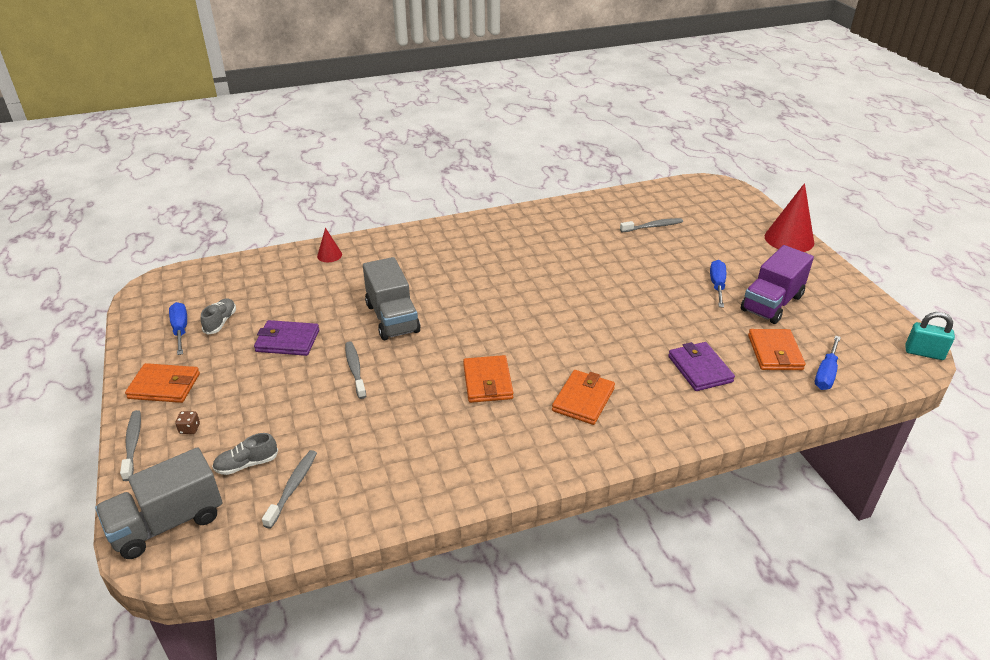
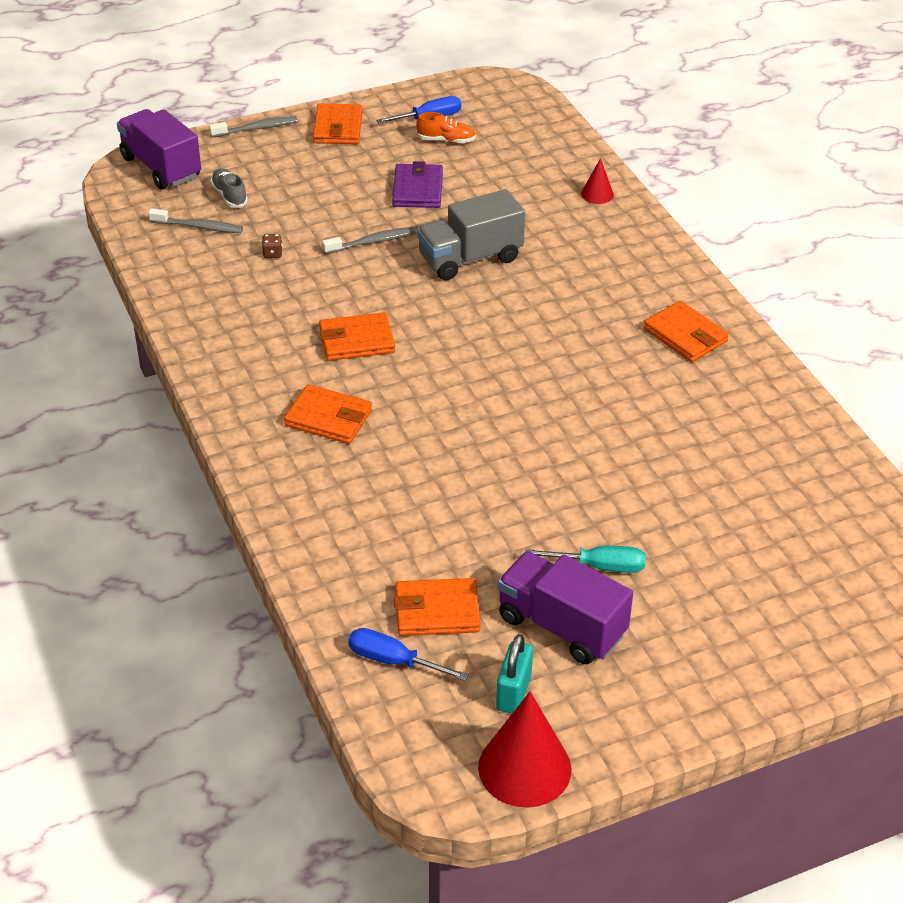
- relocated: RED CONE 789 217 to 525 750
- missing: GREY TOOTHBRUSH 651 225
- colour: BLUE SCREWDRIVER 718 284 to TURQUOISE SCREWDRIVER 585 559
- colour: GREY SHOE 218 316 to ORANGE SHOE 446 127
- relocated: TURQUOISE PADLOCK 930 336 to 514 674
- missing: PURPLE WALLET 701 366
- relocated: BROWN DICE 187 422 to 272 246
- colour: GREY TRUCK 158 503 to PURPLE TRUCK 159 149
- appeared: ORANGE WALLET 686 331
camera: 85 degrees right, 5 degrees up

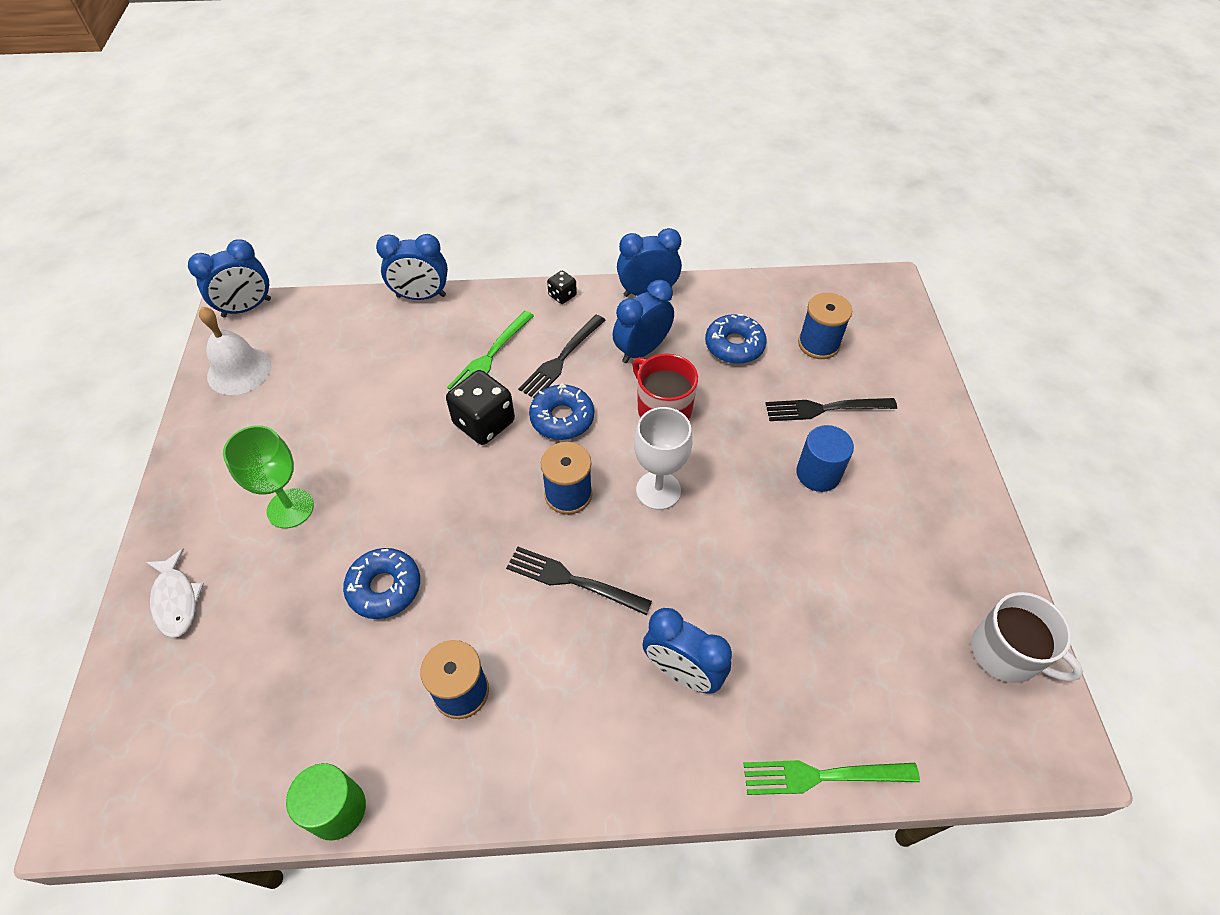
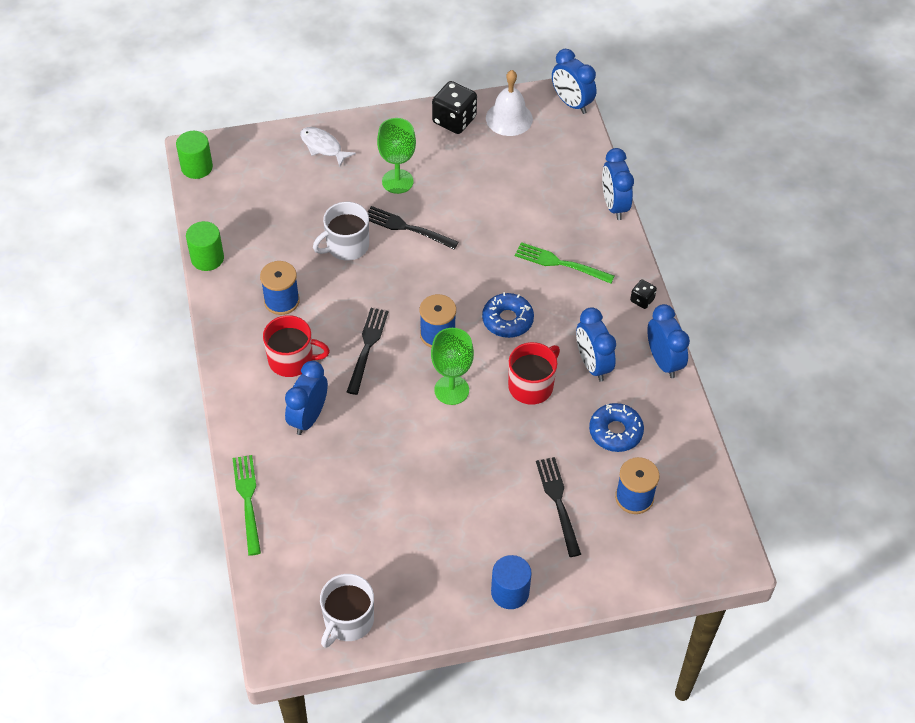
- spun: BLUE CLOCK 643 321 = 596 344 150 degrees counterclockwise
- relocated: BLACK FORK 562 356 to 413 227
- relocated: BLACK DICE 480 407 to 454 107
- colour: WHITE GOBLET 663 458 to GREEN GOBLET 452 366
- relocated: BLUE CYLINDER 825 458 to 511 582
- spun: WHITE FISH 175 593 = 328 147 75 degrees clockwise
- exchanged: BLUE DONUT 381 583 to WHITE MUG 341 231
- appeared: GREEN CYLINDER 194 155
- appeared: RED MUG 296 346
camera: 80 degrees right, 0 degrees up

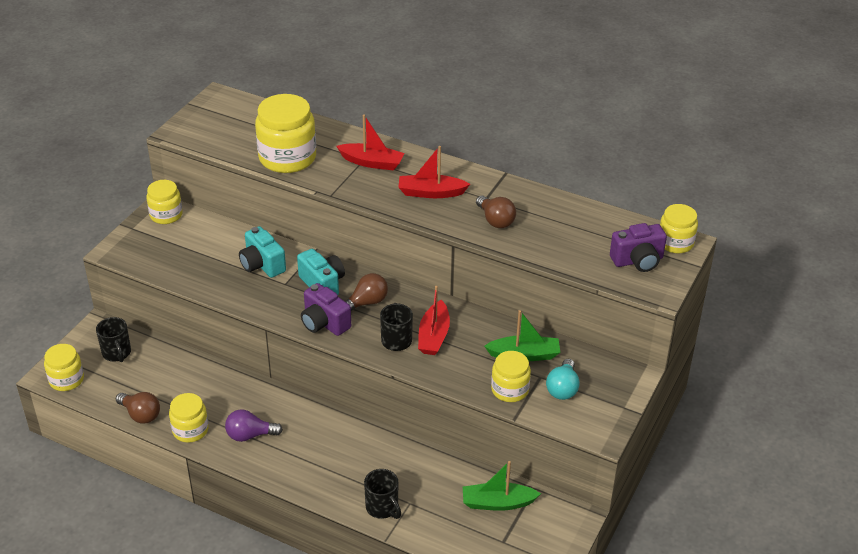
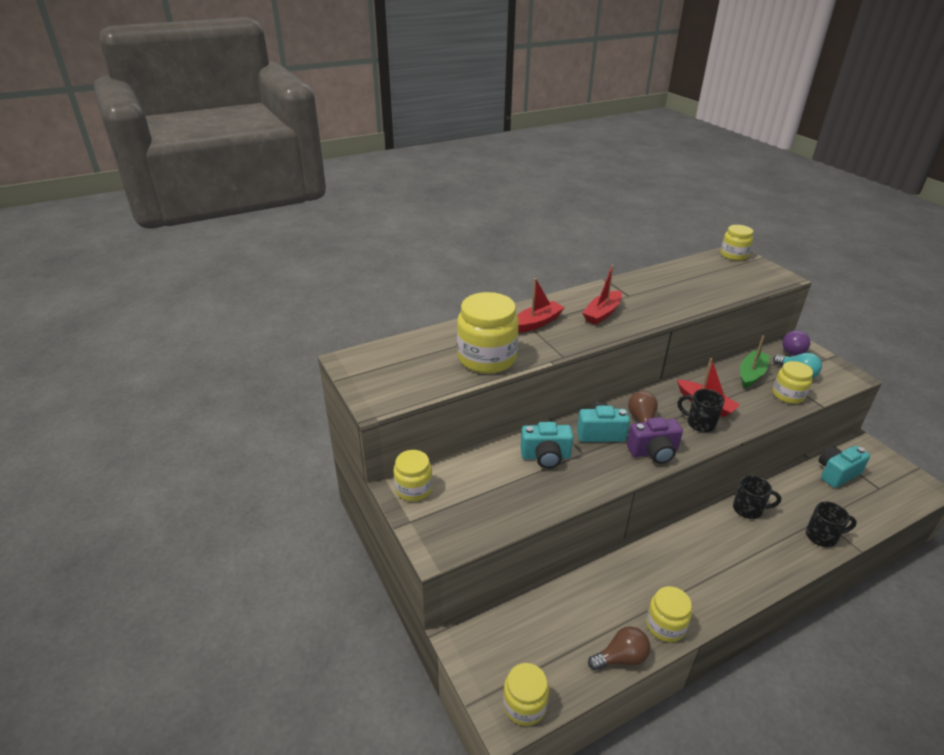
- missing: BROWN LIGHT BULB 496 212
- missing: PURPLE CAMERA 638 247
- relocated: BLACK MUG 113 339 to 757 497
- relocated: PURPLE LIGHT BULB 254 425 to 796 342
- exchanged: GREEN BOAT 502 486 to TURQUOISE CAMERA 844 466
camera: 55 degrees left, 5 degrees down

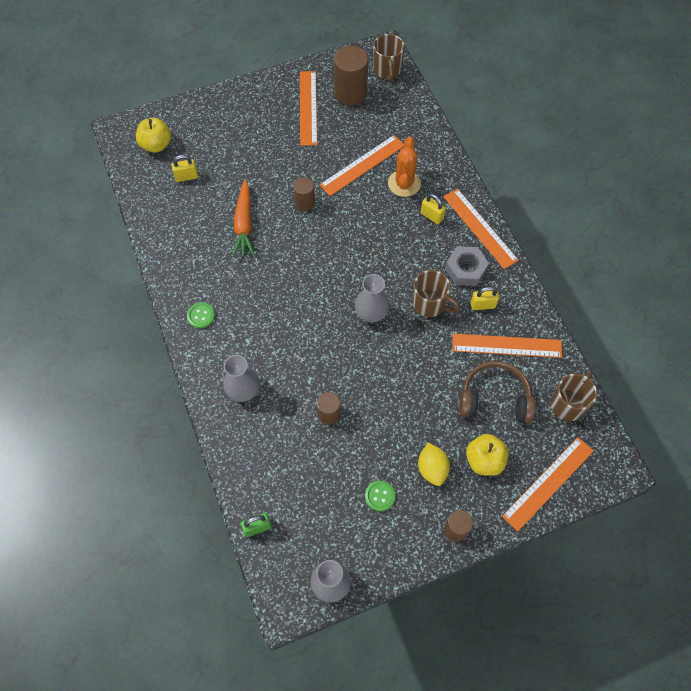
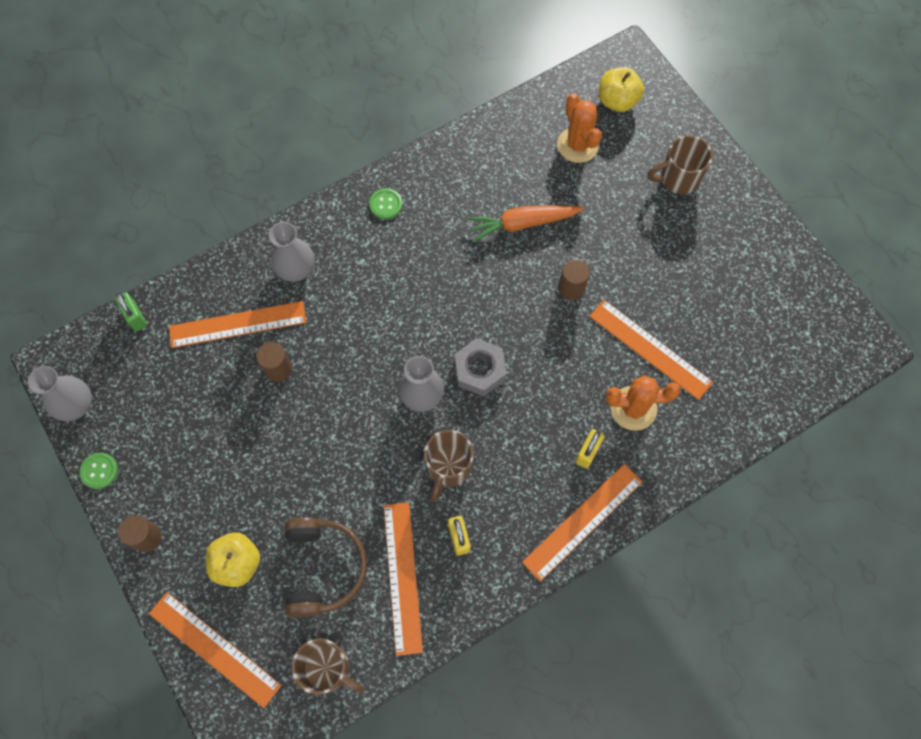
- relocated: BROWN MUG 389 58 to 680 164
- missing: BROWN CYLINDER 351 76
- relocated: ORANGE RULER 308 108 to 238 324
- exchanged: YELLOW PADLOCK 185 168 to ORANGE CACTUS 579 128
- relocated: GREY NUT 467 266 to 480 367
- missing: YELLOW LEMON 434 464
- relocated: GREEN BUTTON 380 496 to 98 470
camera: 80 degrees right, 5 degrees up

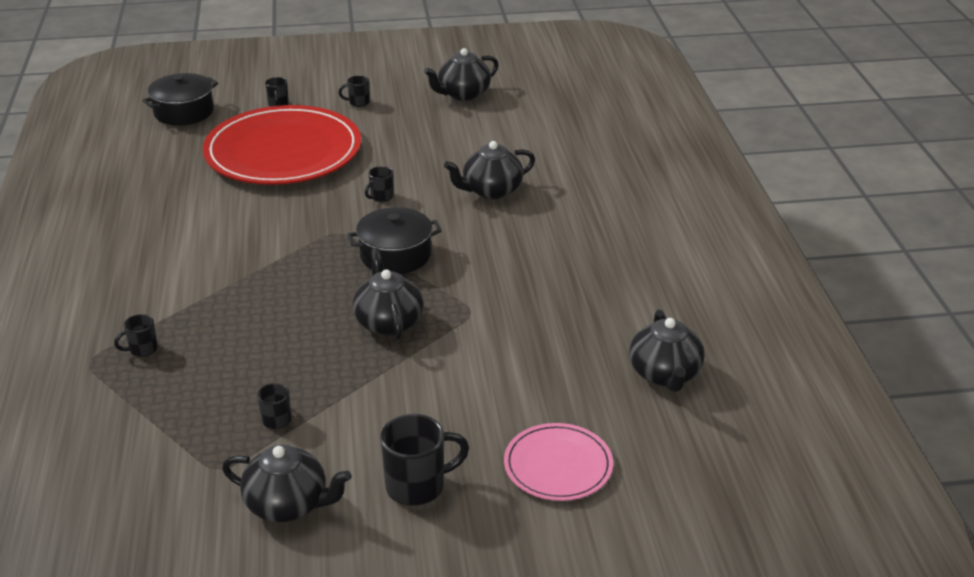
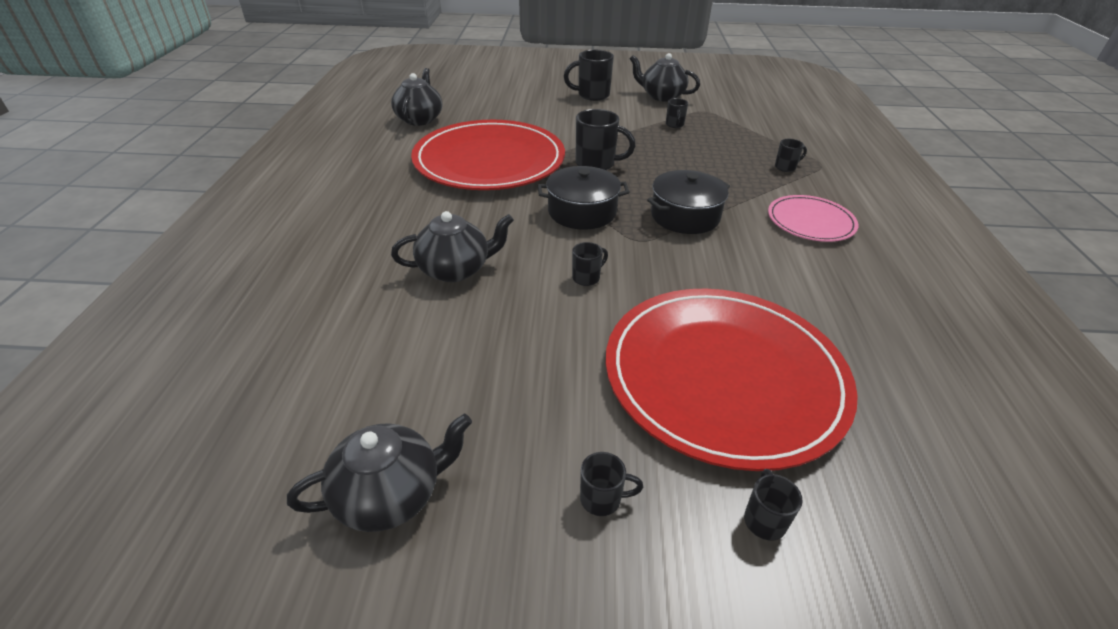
- relocated: BLACK POT 180 99 to 688 202
- exchanged: BLACK TEAPOT 388 294 to BLACK MUG 606 139
- relocated: PINK PLATE 558 462 to 813 218
- appeared: RED PLATE 488 155
camera: 170 degrees left, 5 degrees up

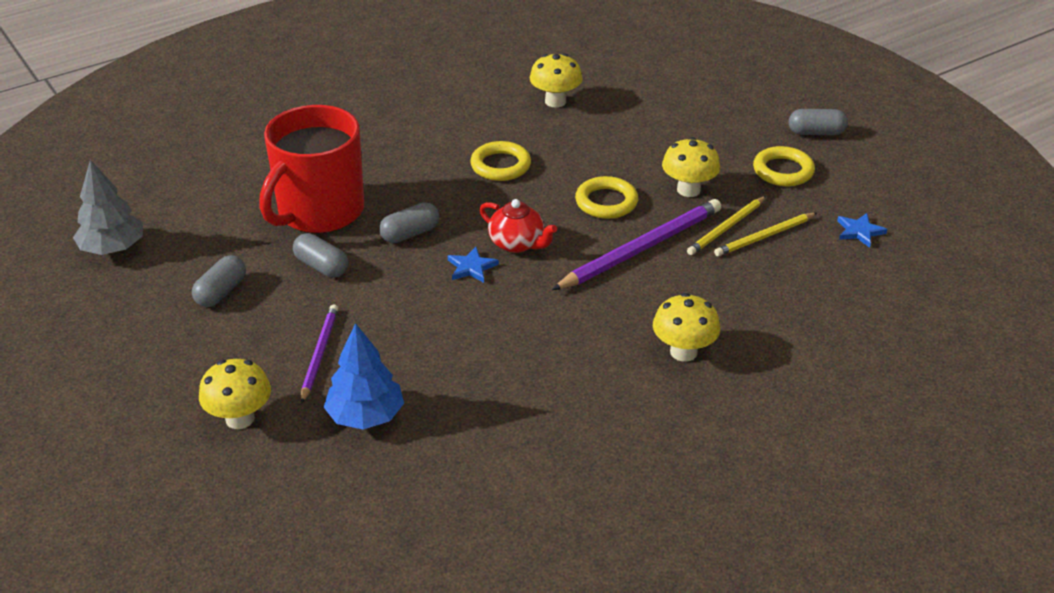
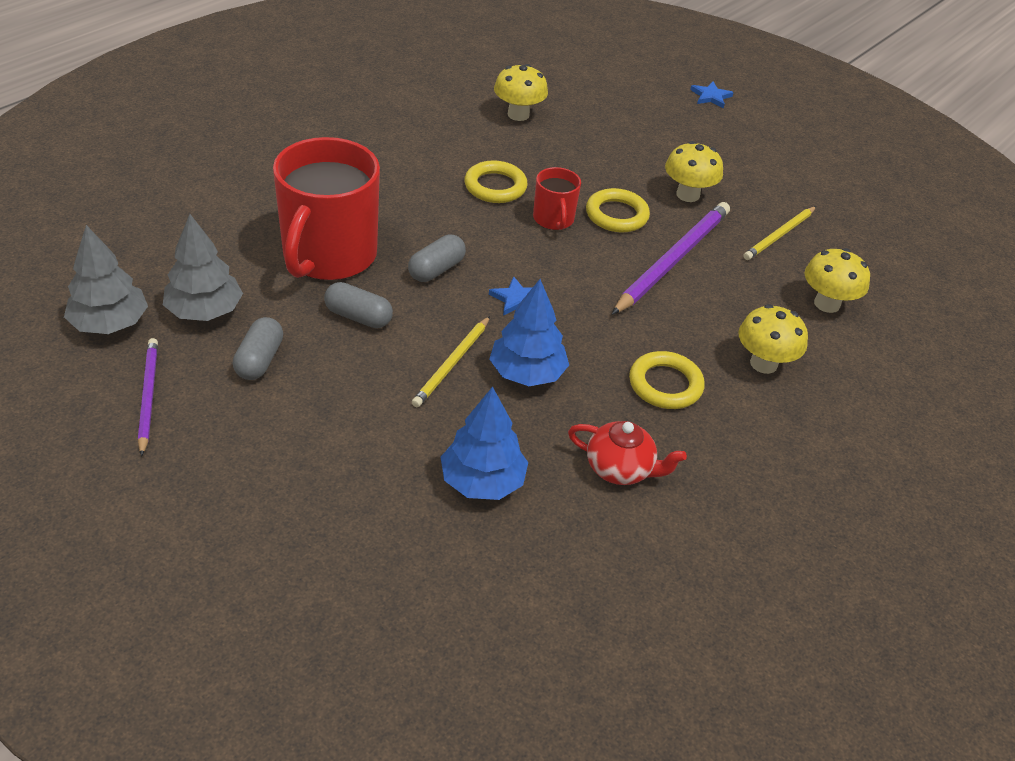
- missing: GREY CAPSULE 818 122
- relocated: YELLOW RING 784 166 to 667 380
- relocated: YELLOW PENCIL 726 225 to 451 361
- relocated: RED TEAPOT 518 226 to 627 453
- relocated: BLUE STAR 862 230 to 712 95
- relocated: PURPLE PENCIL 319 354 to 148 397
- relocated: YELLOW MUSHROOM 235 394 to 837 280
- appeared: RED MUG 557 198
- appeared: GREY TREE 203 267
- appeared: BLUE TREE 529 332
camera: 20 degrees left, 5 degrees up

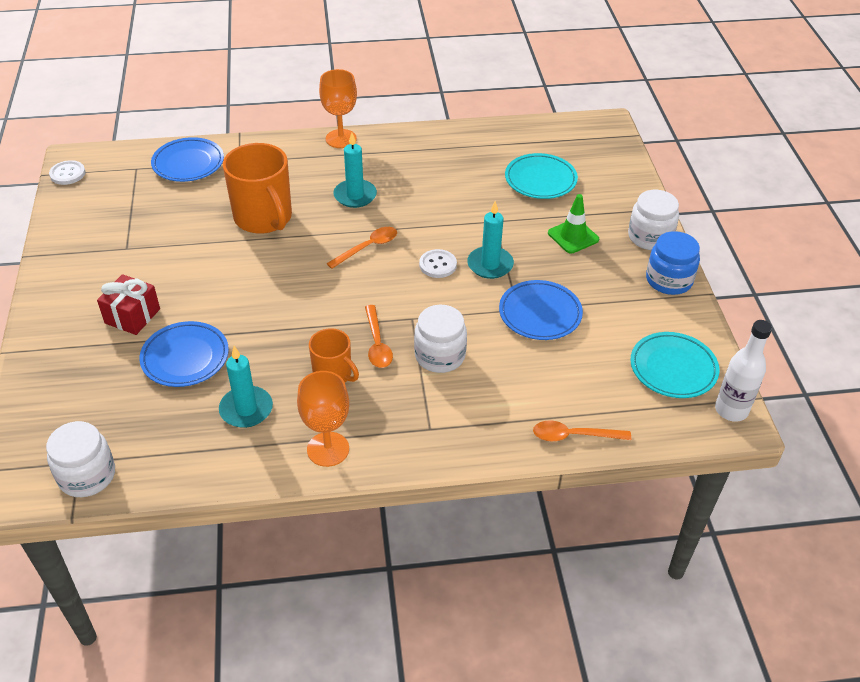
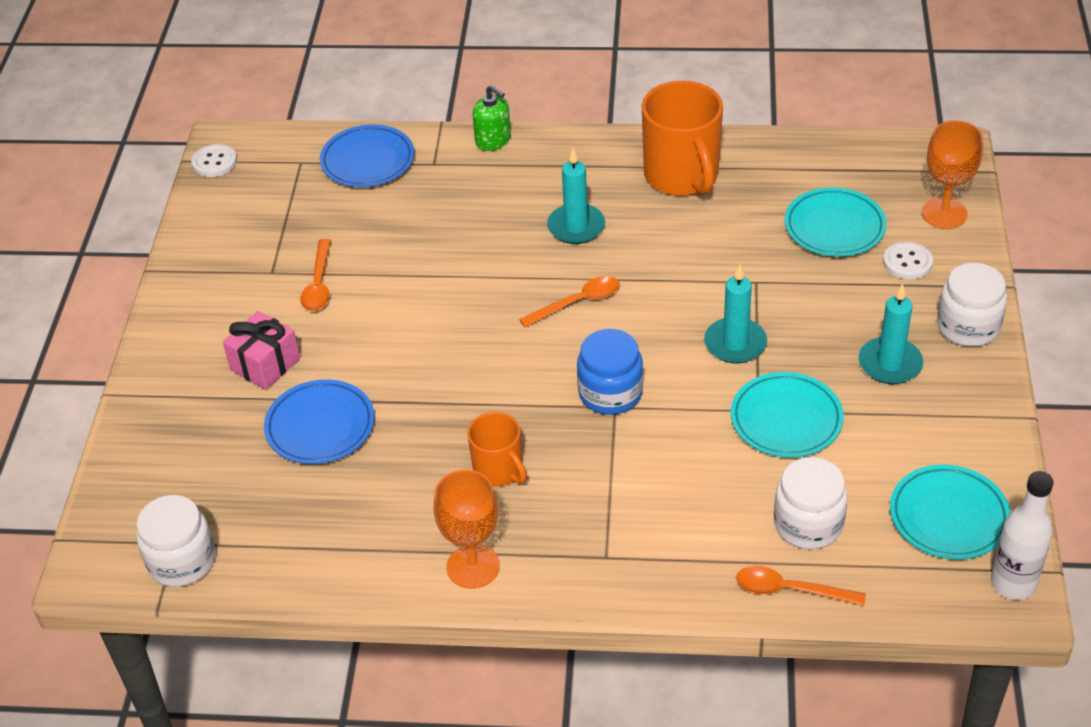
- relocated: ORANGE GOBLET 338 108 to 952 174
- relocated: ORANGE MUG 257 188 to 682 138
- missing: GREEN TRAFFIC CONE 573 224
- relocated: BLUE JAR 673 263 to 610 372
- relocated: WHITE BUTTON 438 263 to 908 261
- colour: RED GIFT 128 304 to PINK GIFT 261 350
- colour: BLUE PLATE 541 310 to TURQUOISE PLATE 787 415
- relocated: ORANGE SPOON 379 336 to 315 275
- relocated: WHITE JAR 440 339 to 811 503
- relocated: TURQUOISE CANDLE 246 387 to 891 333
- appeared: GREEN SOAP DISPENSER 492 118
camera: 15 degrees right, 0 degrees up

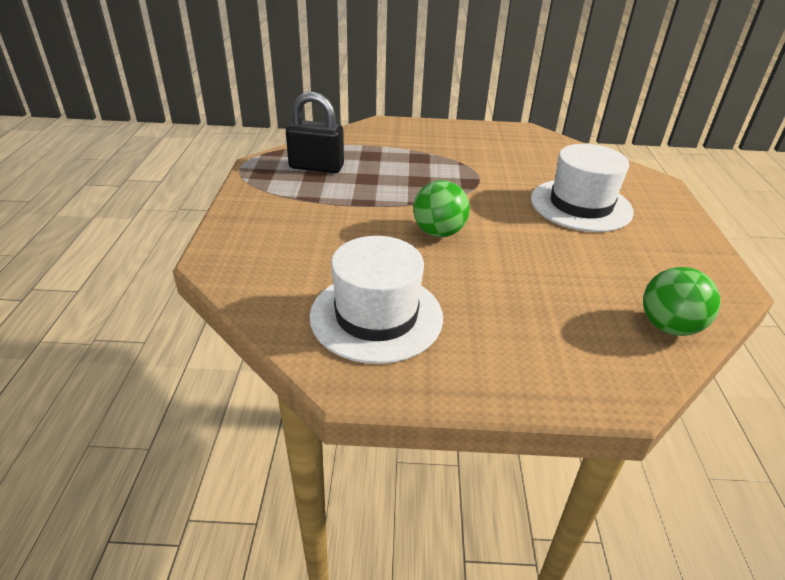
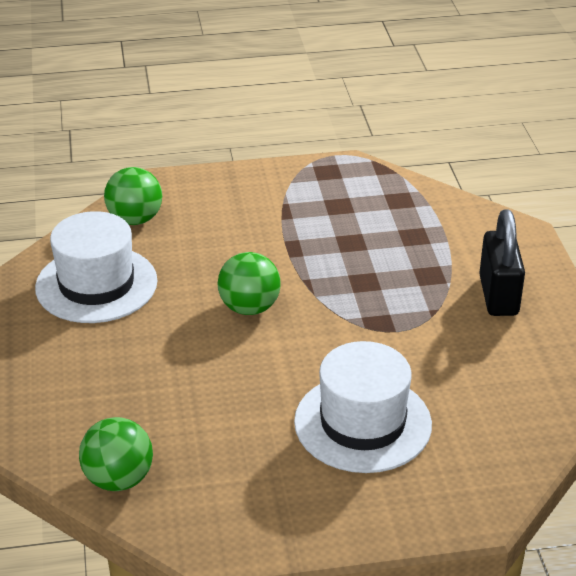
- relocated: BLACK PADLOCK 315 132 to 502 262
- appeared: GREEN BALL 133 196
camera: 80 degrees right, 0 degrees up

